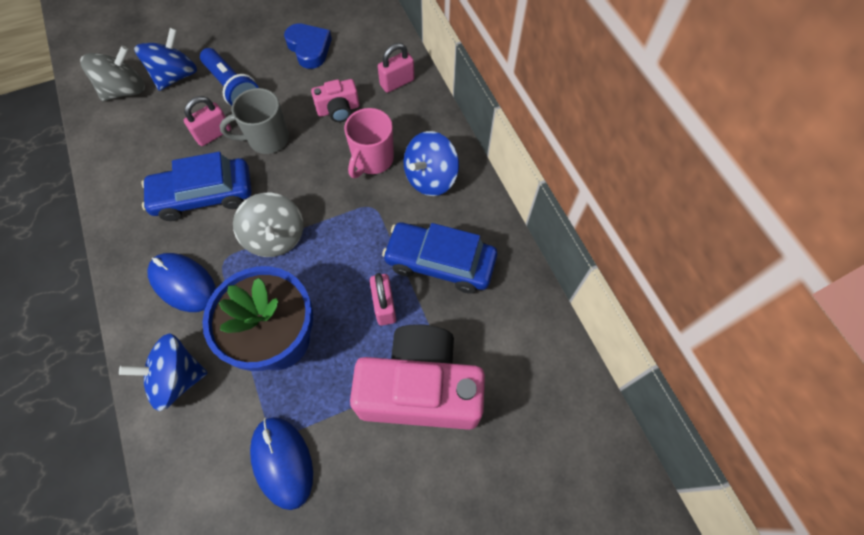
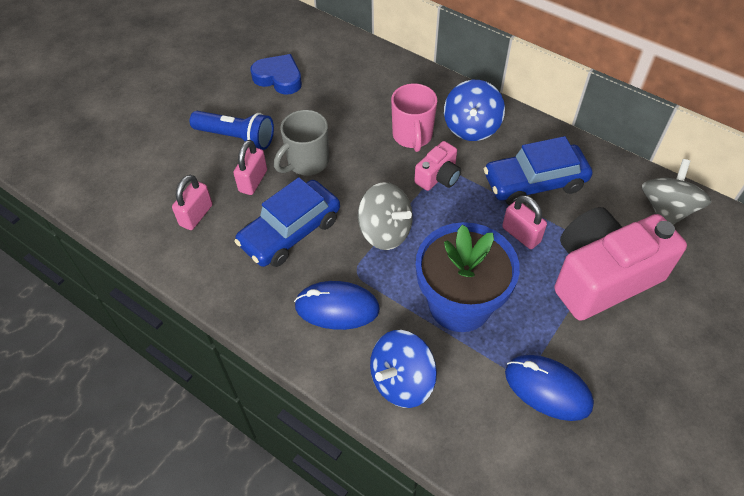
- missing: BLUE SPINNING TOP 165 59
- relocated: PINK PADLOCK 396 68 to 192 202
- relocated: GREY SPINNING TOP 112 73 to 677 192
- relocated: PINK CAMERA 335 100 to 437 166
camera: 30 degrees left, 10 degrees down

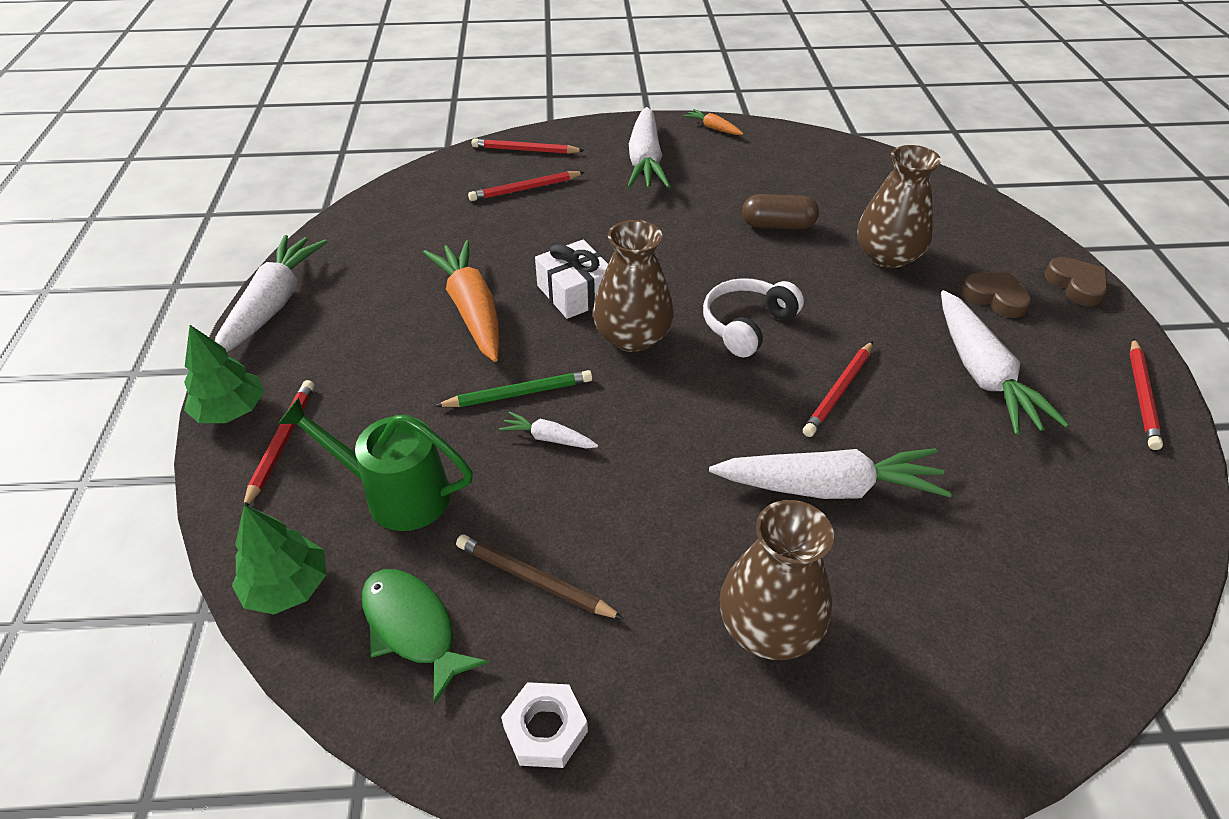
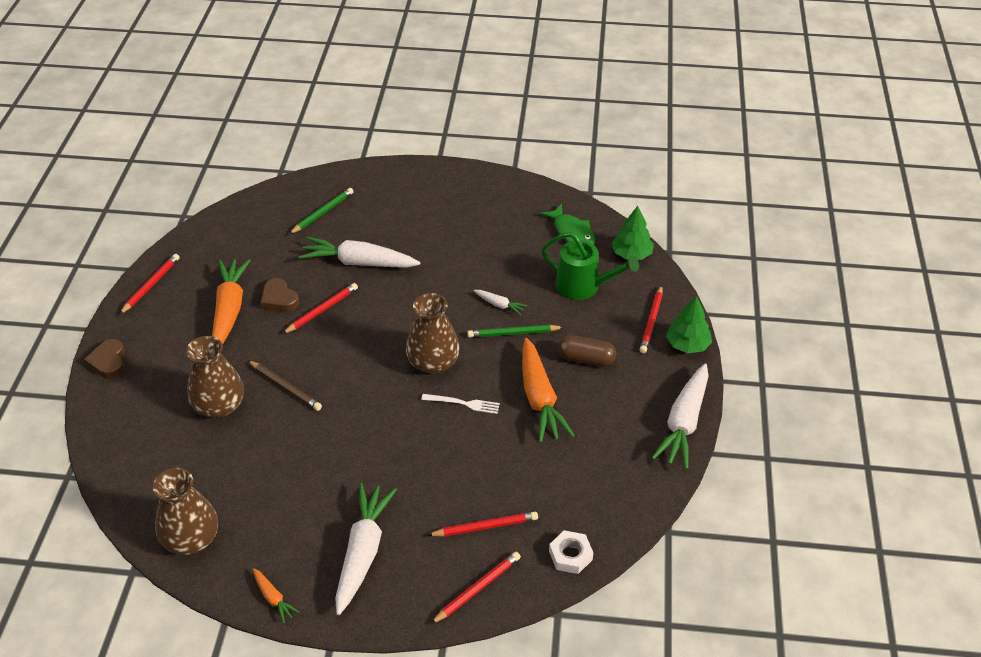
- spun: RED PENCIL 528 146 = 476 588 60 degrees counterclockwise
- relocated: BROWN CAPSULE 780 212 to 587 350
- exchanged: WHITE GIFT 571 279 to WHITE FORK 460 404
- relocated: BROWN HEART 996 295 to 279 295
- missing: WHITE HEADPHONES 753 317
- colour: WHITE CARROT 1005 362 to ORANGE CARROT 231 301
- relocated: BROWN VASE 776 580 to 185 511
- relocated: BROWN PENCIL 540 577 to 285 385
- relocated: WHITE NUT 544 725 to 571 552
- appeared: GREEN PENCIL 321 211
camera: 170 degrees left, 0 degrees up

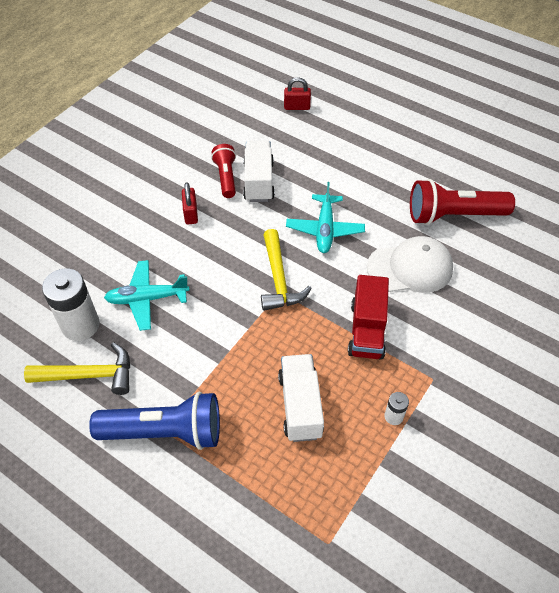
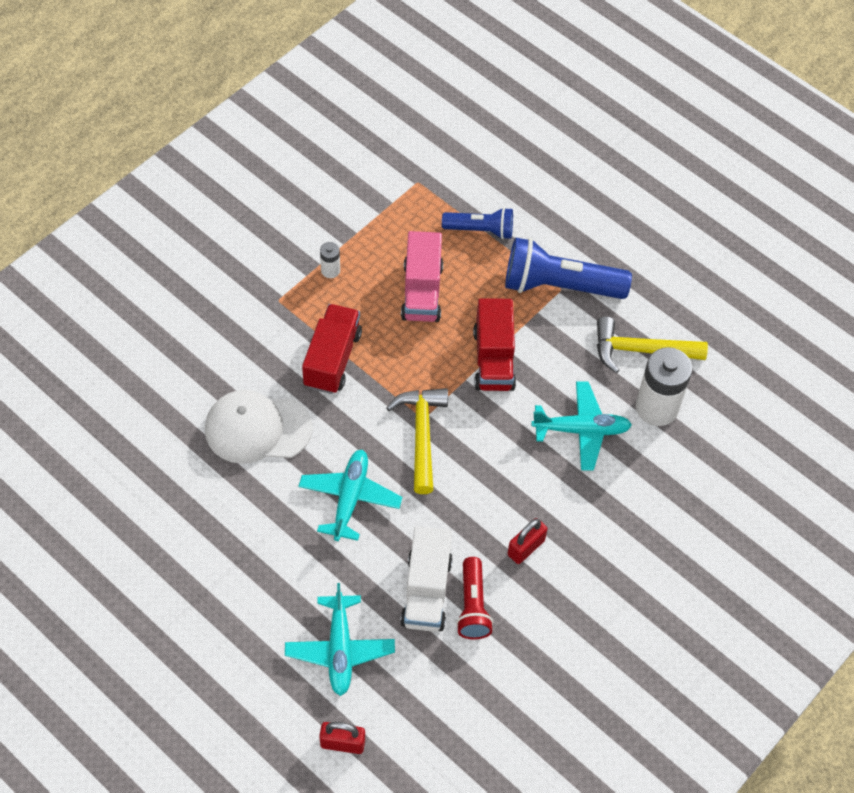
- missing: RED FLASHLIGHT 462 202
- spun: RED PADLOCK 190 203 = 527 541 45 degrees clockwise
- colour: WHITE TRUCK 301 398 to PINK TRUCK 422 276
- appeared: BLUE FLASHLIGHT 477 223
- appeared: RED TRUCK 494 344
- appeared: TURQUOISE PLANE 340 639
camera: 175 degrees left, 5 degrees up

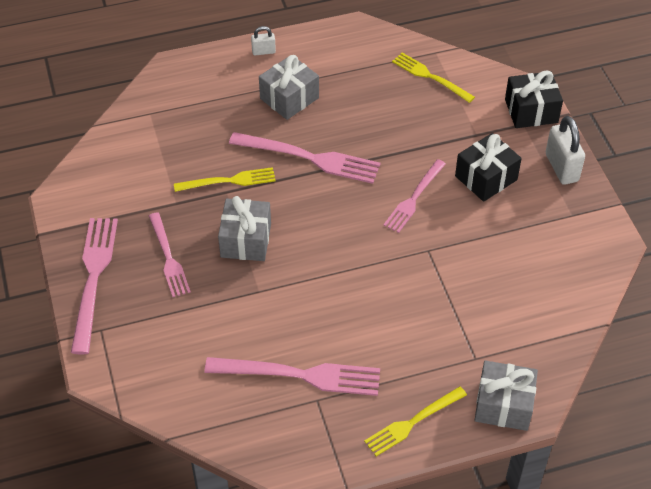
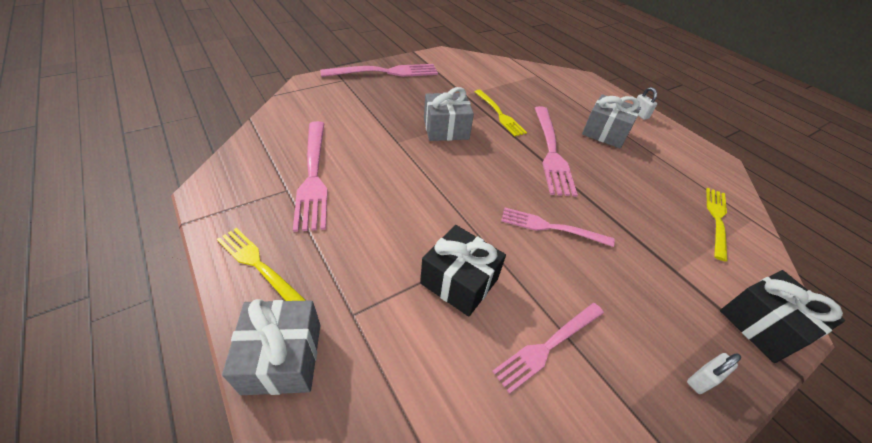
- size: WHITE PADLOCK 565 150 = 714 373 x0.54
- relocated: BLACK GIFT 488 167 to 463 270
- relocated: PINK FORK 170 254 to 548 348
camera: 70 degrees right, 5 degrees down

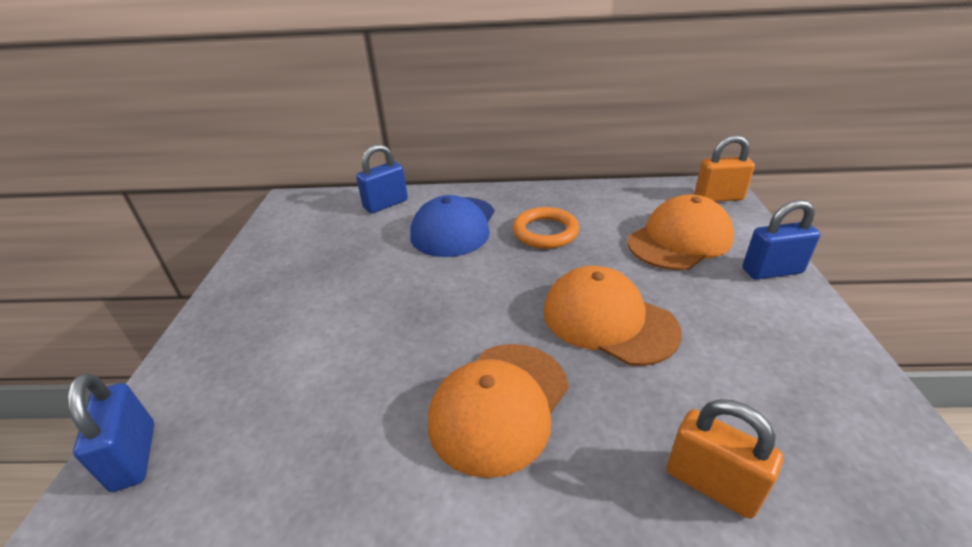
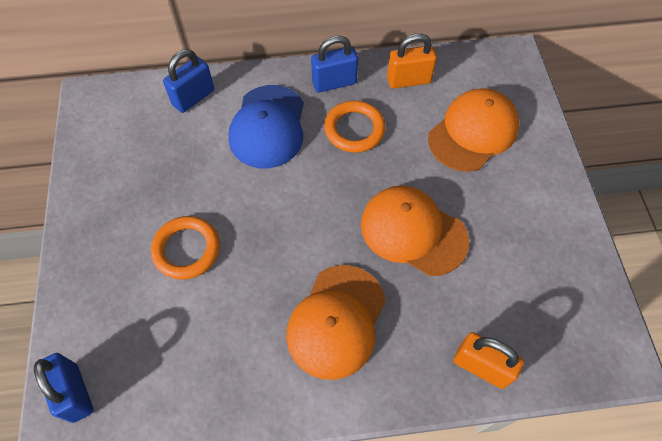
- relocated: ORANGE PADLOCK 725 168 to 412 61
- relocated: BLUE PADLOCK 781 240 to 334 64
- appeared: ORANGE RING 185 248
camera: 10 degrees left, 25 degrees up

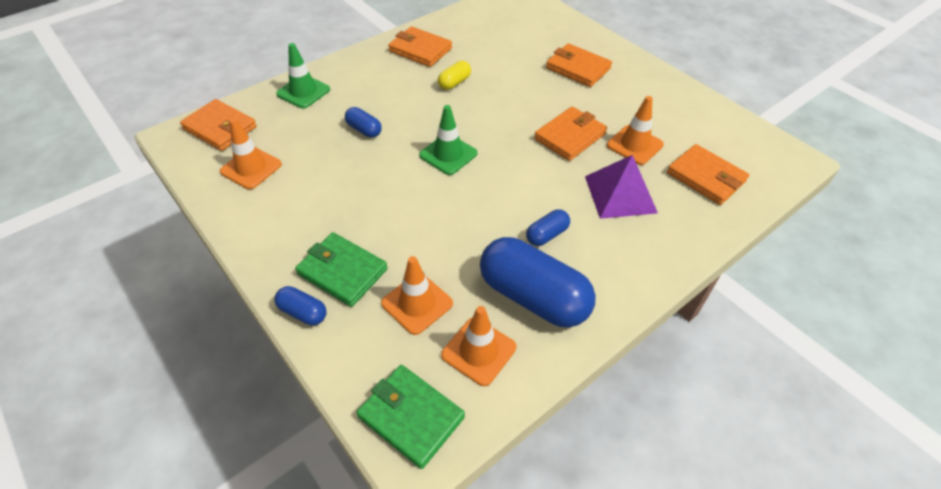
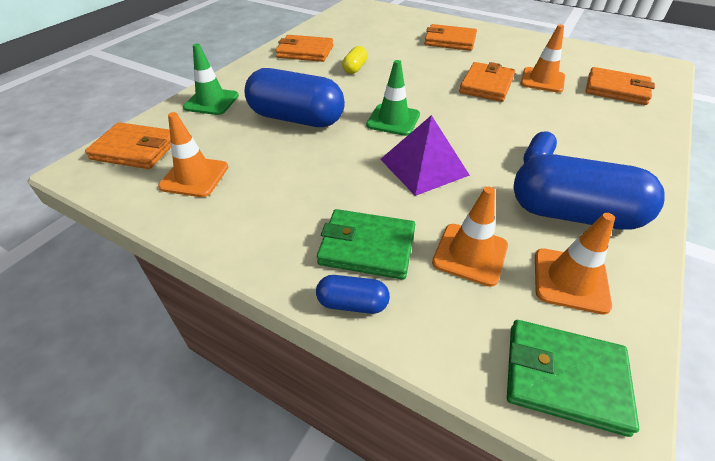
- size: BLUE CAPSULE 363 122 = 294 97 x2.19
- relocated: PURPLE PYRAMID 621 187 to 425 155
camera: 20 degrees left, 5 degrees down

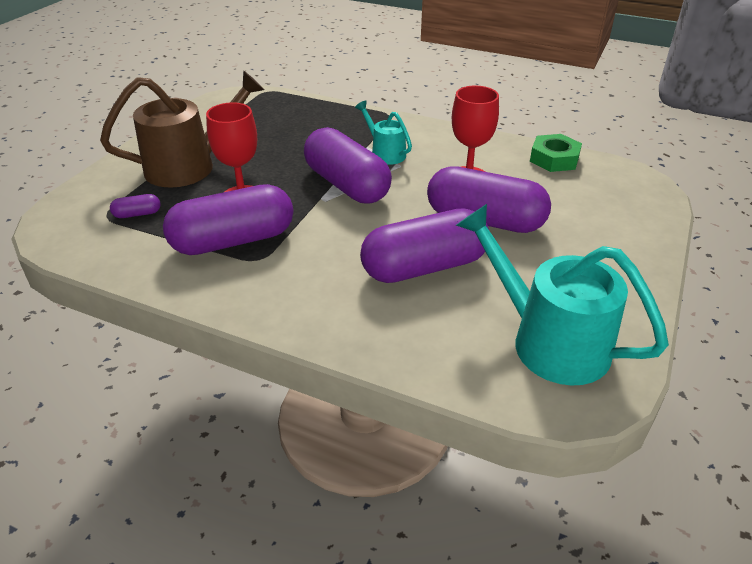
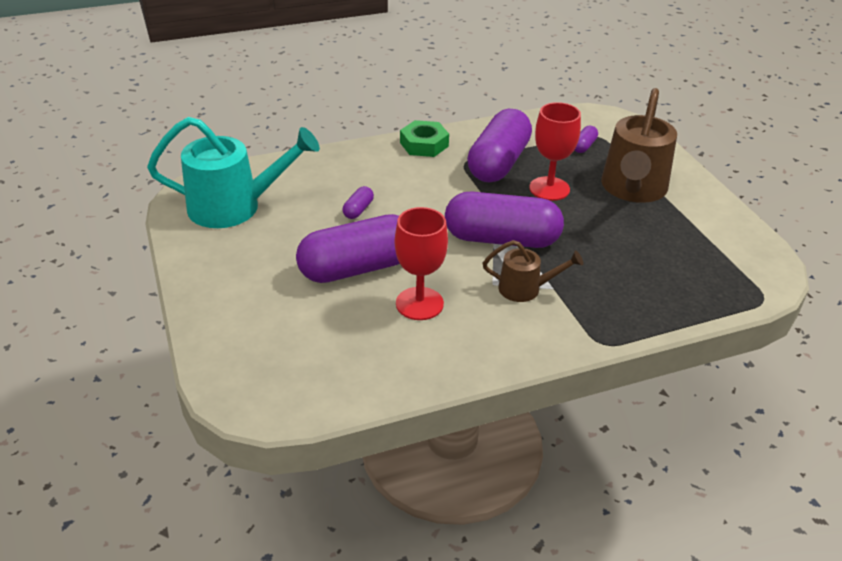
- colour: TURQUOISE WATERING CAN 383 133 to BROWN WATERING CAN 533 271
- relocated: GREEN NUT 556 153 to 424 138
- size: PURPLE CAPSULE 424 245 = 358 202 x0.40
camera: 135 degrees right, 0 degrees up

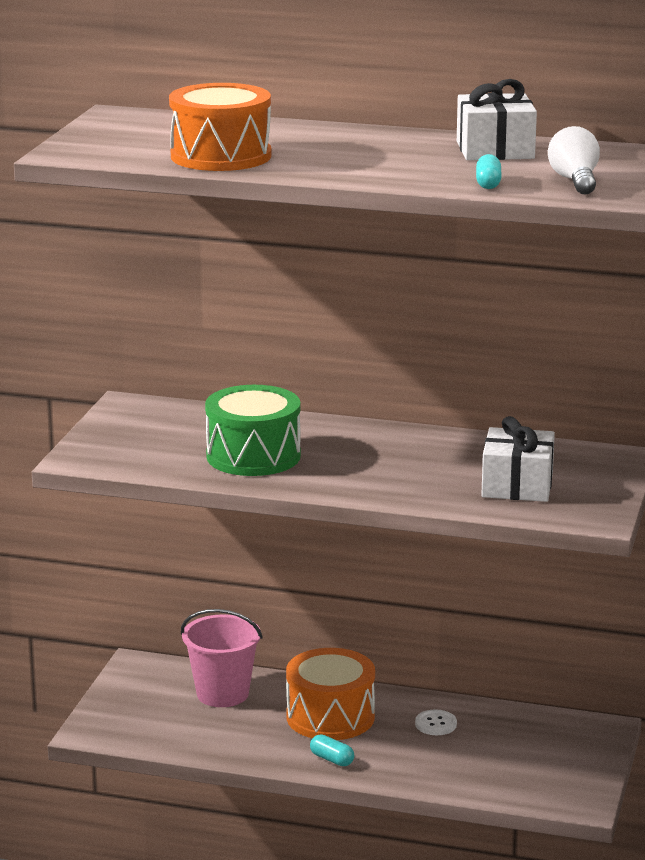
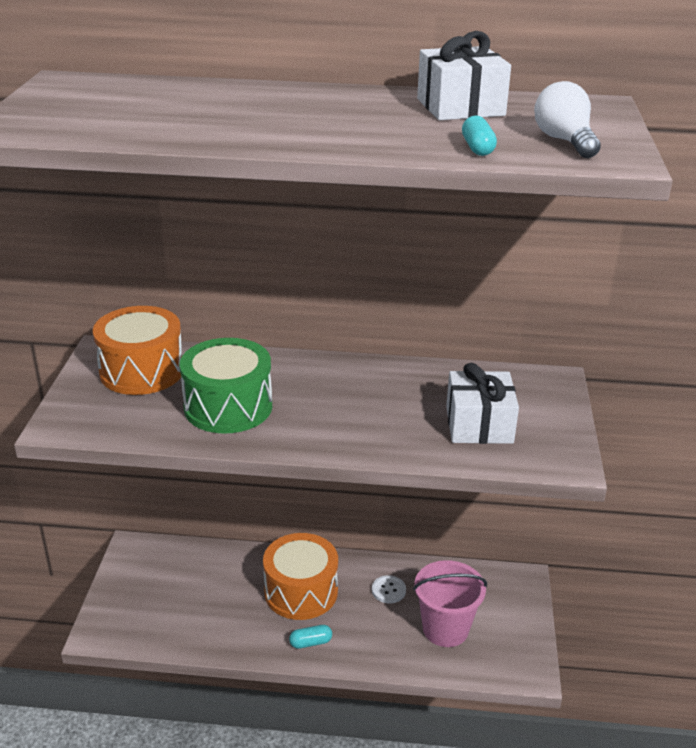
- relocated: ORANGE DRUM 220 127 to 137 350
- relocated: PINK BUCKET 222 658 to 450 603
- spun: TURQUOISE CAPSULE 332 750 = 310 637 45 degrees counterclockwise
camera: 10 degrees left, 10 degrees up

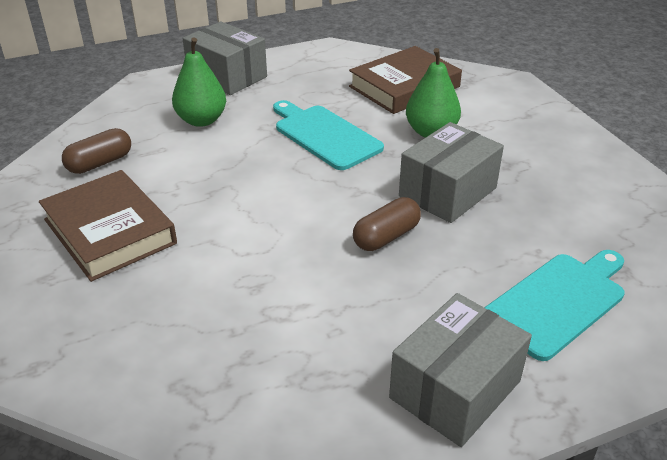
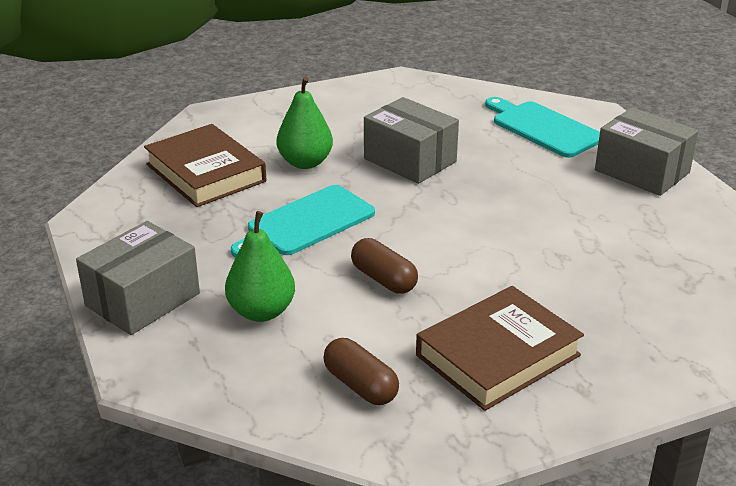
- relocated: BROWN CAPSULE 387 224 to 384 265
camera: 90 degrees left, 5 degrees down

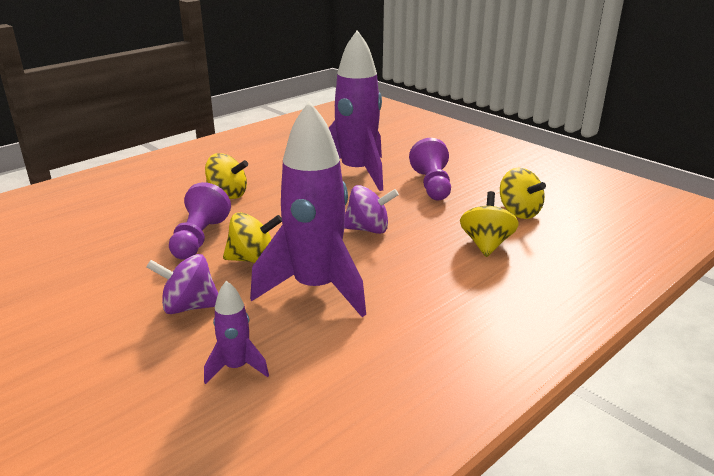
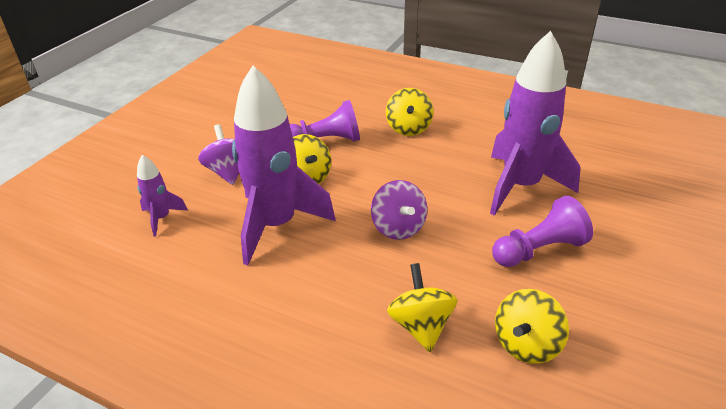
- spun: YELLOW SPINNING TOP 489 224 = 422 307 90 degrees counterclockwise
camera: 70 degrees right, 10 degrees up

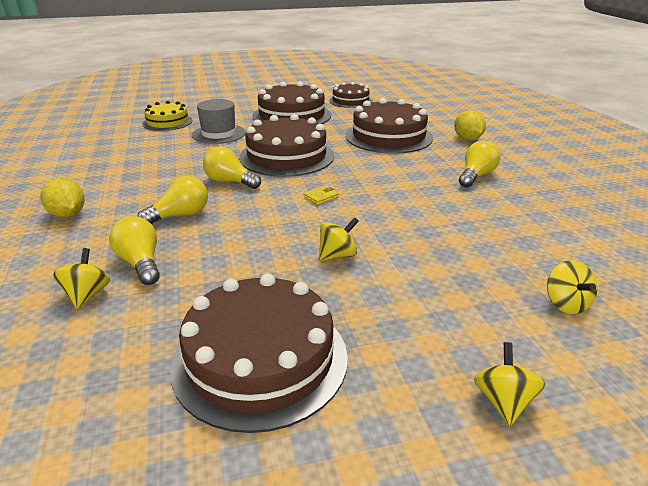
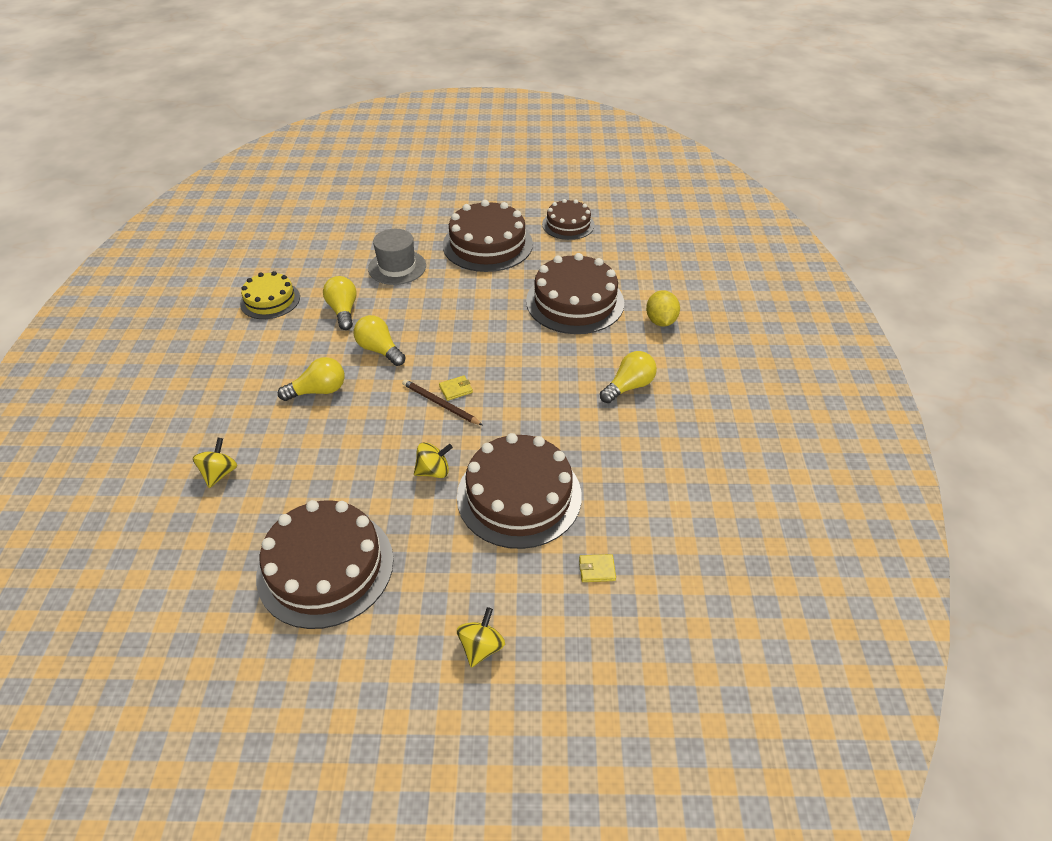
- relocated: YELLOW CAKE 167 116 to 270 295
- relocated: BROWN CAKE 286 145 to 519 491
- missing: YELLOW LEMON 62 198
- relocated: YELLOW LIGHT BULB 134 250 to 340 303
- exchanged: YELLOW SPINNING TOP 572 287 to YELLOW WALLET 597 568
- appeared: BROWN PENCIL 442 402
camera: 15 degrees right, 15 degrees up

